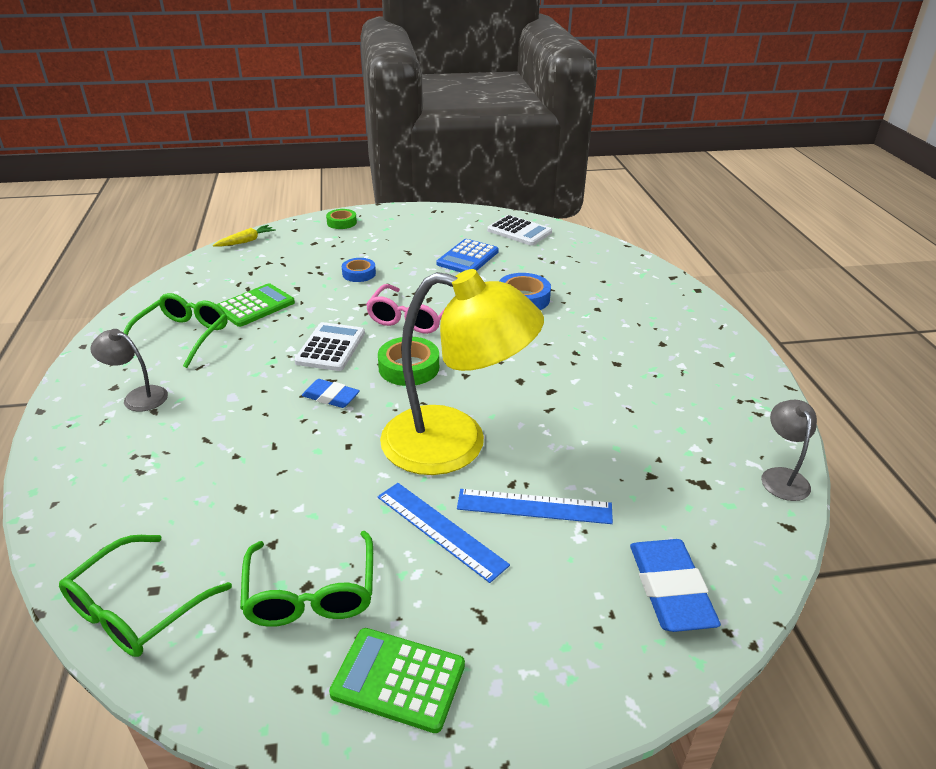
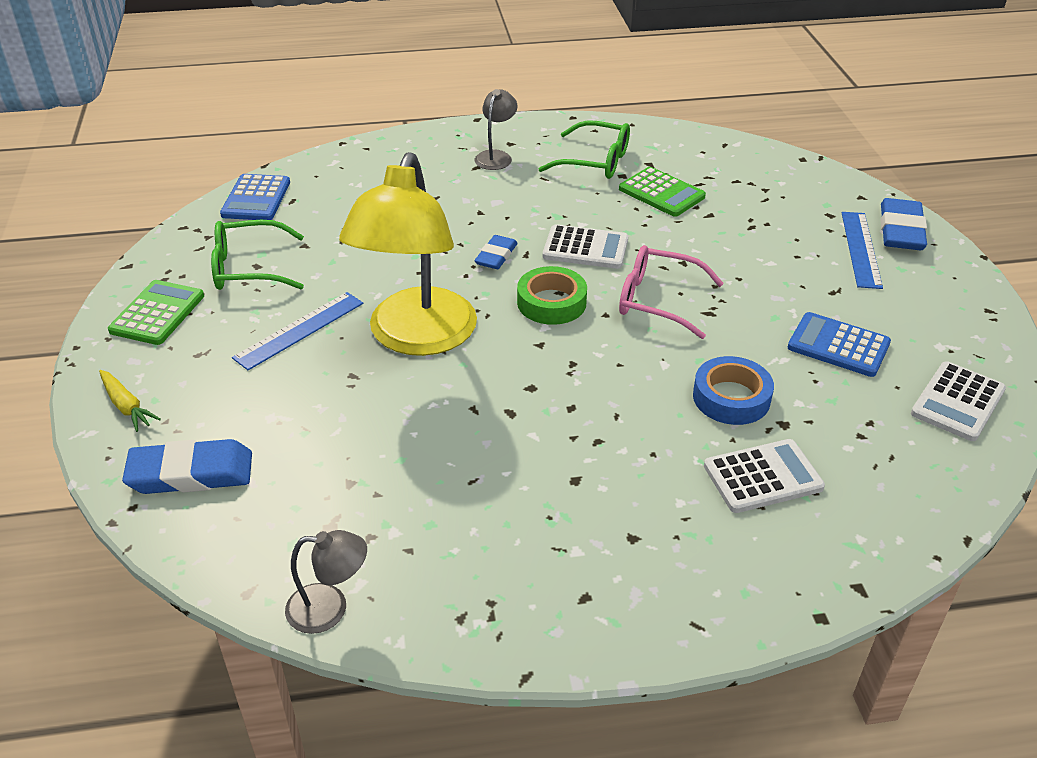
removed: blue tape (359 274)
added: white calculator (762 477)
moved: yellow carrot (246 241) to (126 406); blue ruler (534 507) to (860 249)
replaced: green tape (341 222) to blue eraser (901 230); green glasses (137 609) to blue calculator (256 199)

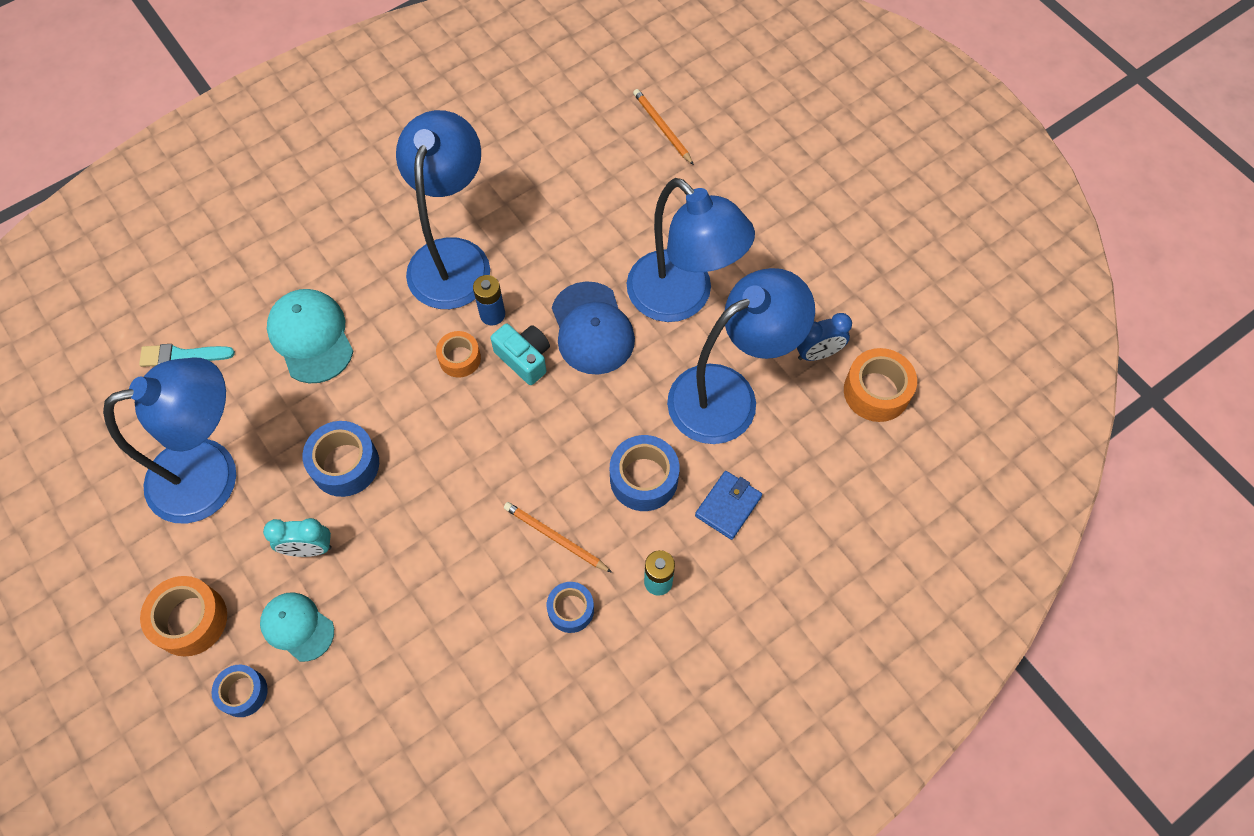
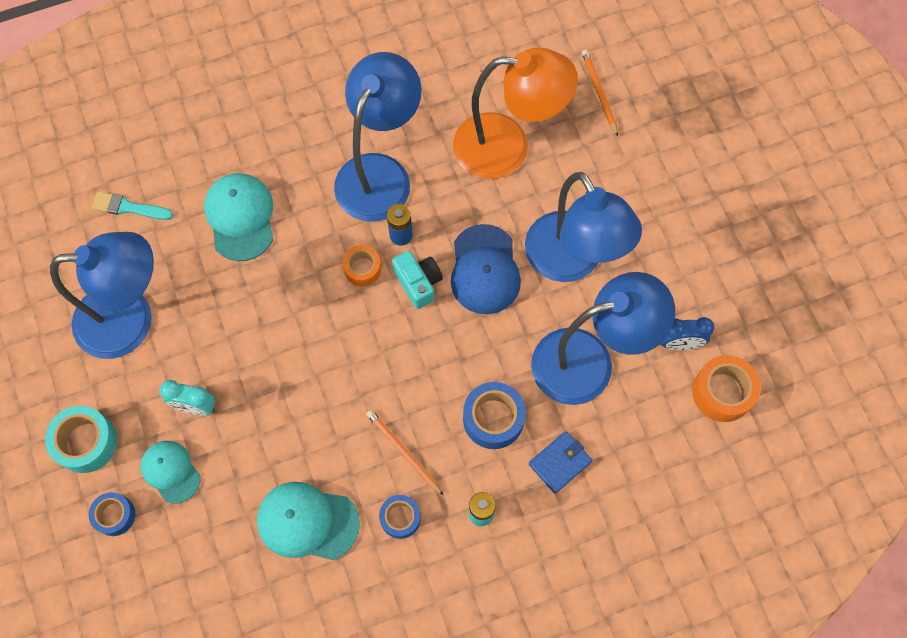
removed: blue tape (345 464)
added: orange lamp (507 147); turquoise cap (307 522)
recoloured: orange tape (190 620) to turquoise tape (86 442)

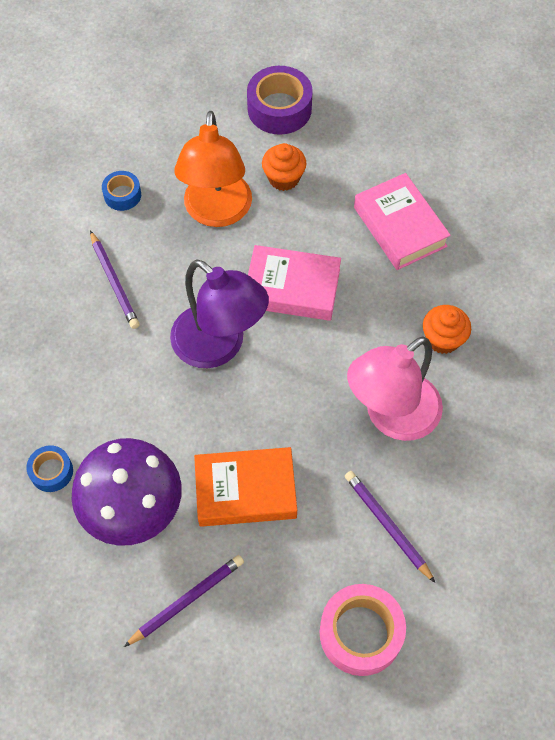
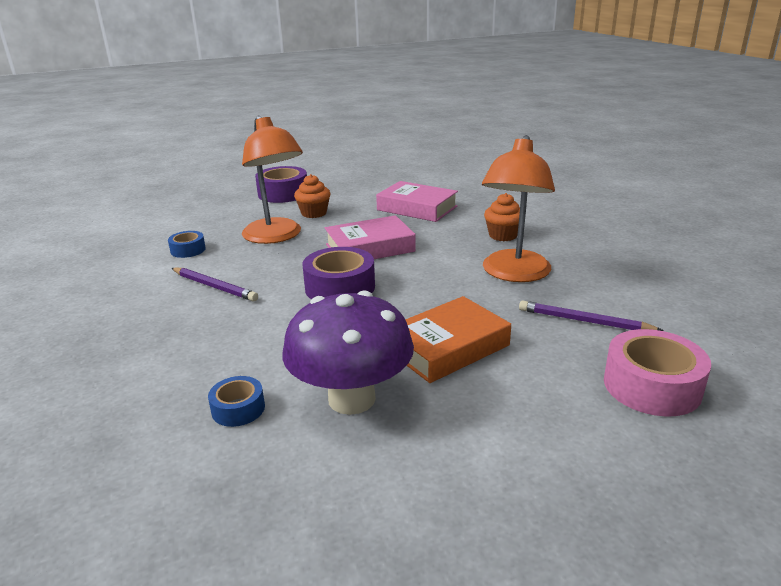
removed: purple pencil (187 600)
replaced: purple lamp (219 346) to purple tape (340 287)
recoloured: pink lamp (391 417) to orange lamp (514 274)

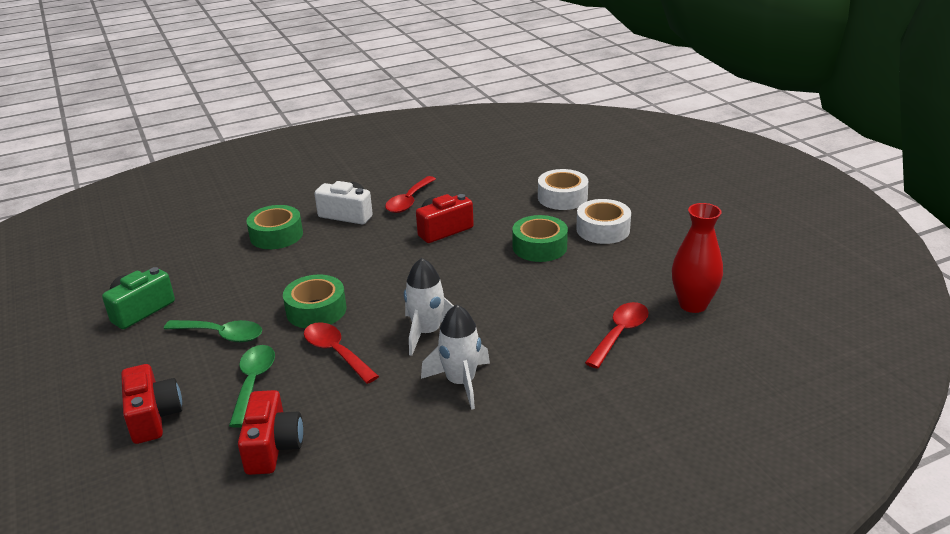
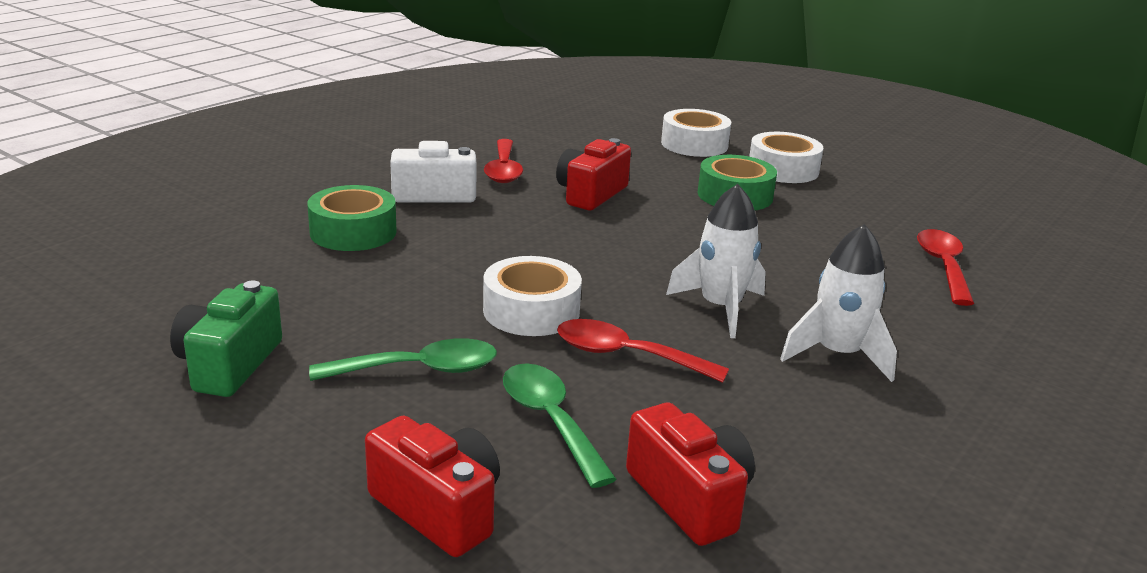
removed: red vase (693 304)
recoloured: green tape (316 310) to white tape (531 311)

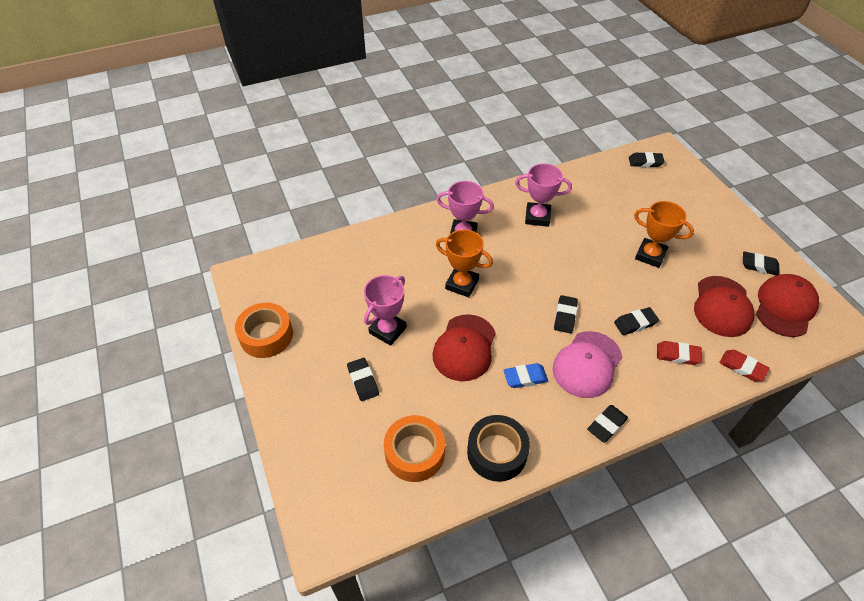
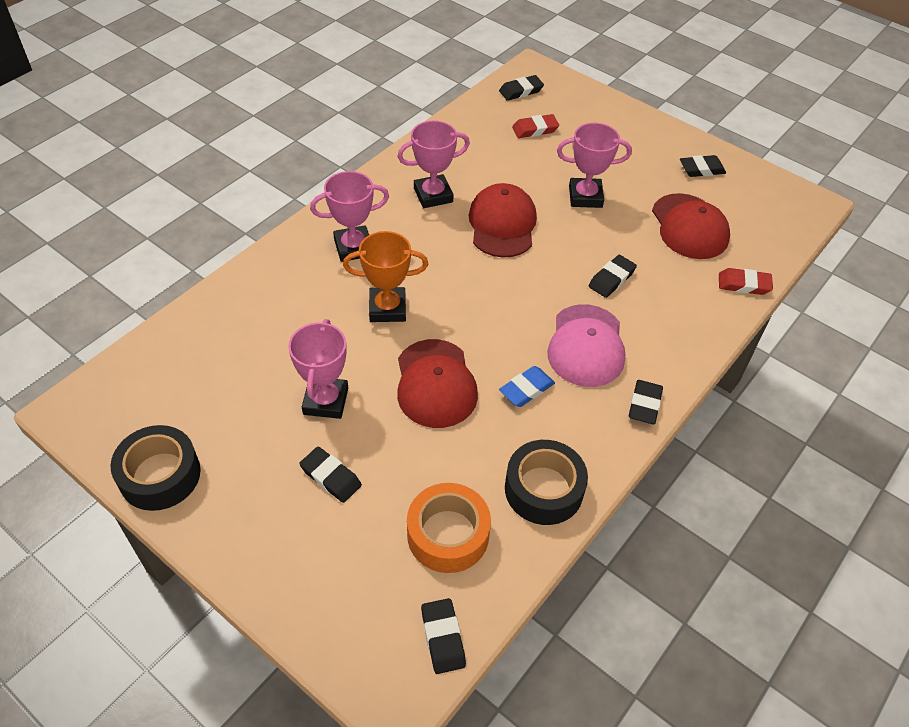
moved: red cap (785 307) to (502 224); black eraser (565 316) to (443 637); red eraser (678 355) to (535 129)
recoloured: orange trophy (650 255) to pink trophy (585 197); orange tape (266 335) to black tape (160 475)

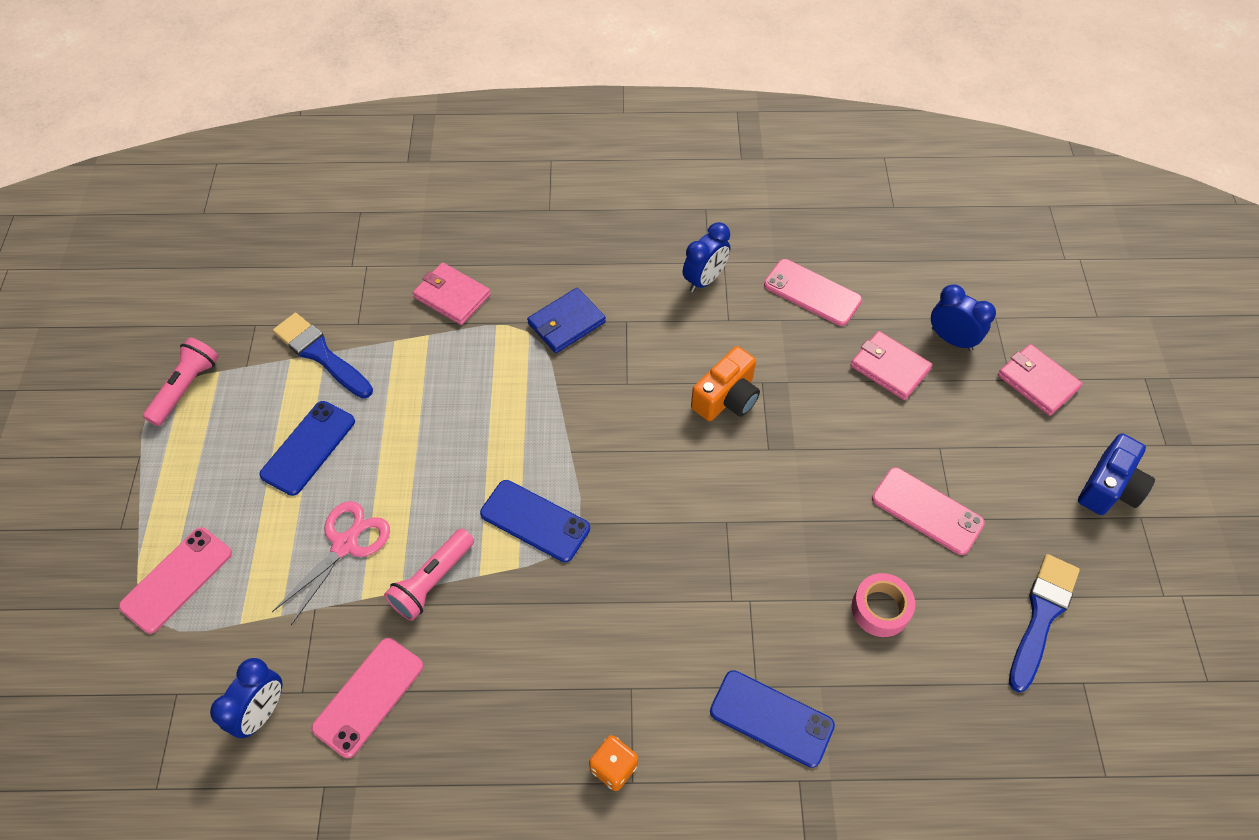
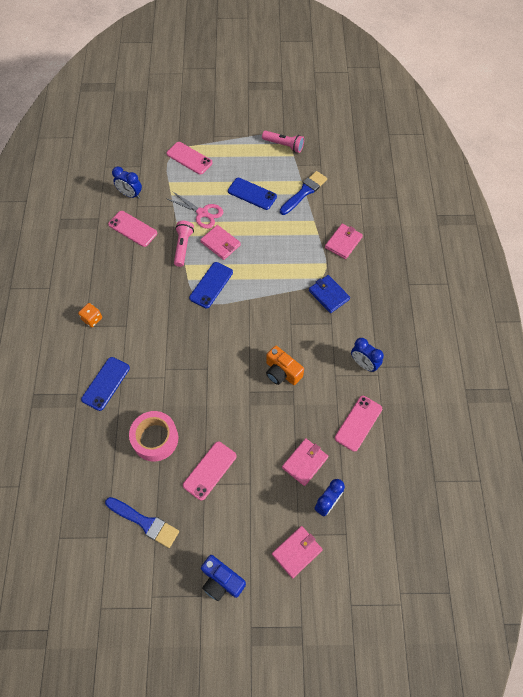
added: pink wallet (220 243)
turned: pink flashlight (432 581) = (183 247) 60 degrees clockwise
resized: pink tape (880 609) = (155 439) x1.55

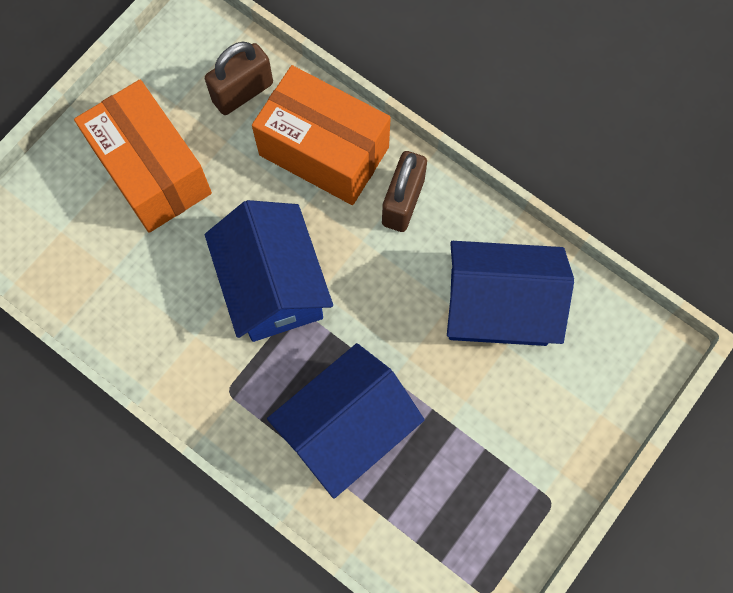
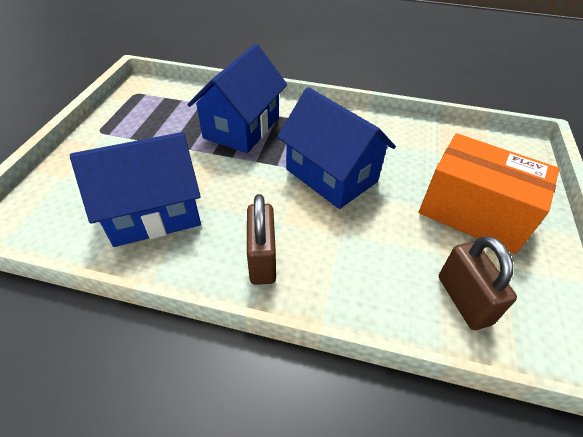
removed: orange box (324 151)
turned: brown padlock (242 92) = (463 300) 45 degrees counterclockwise

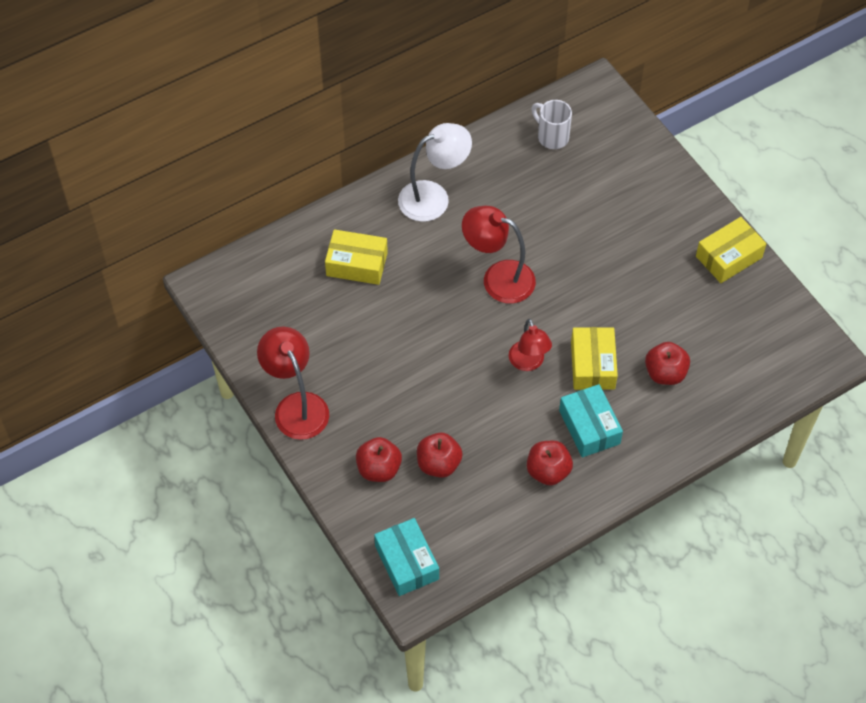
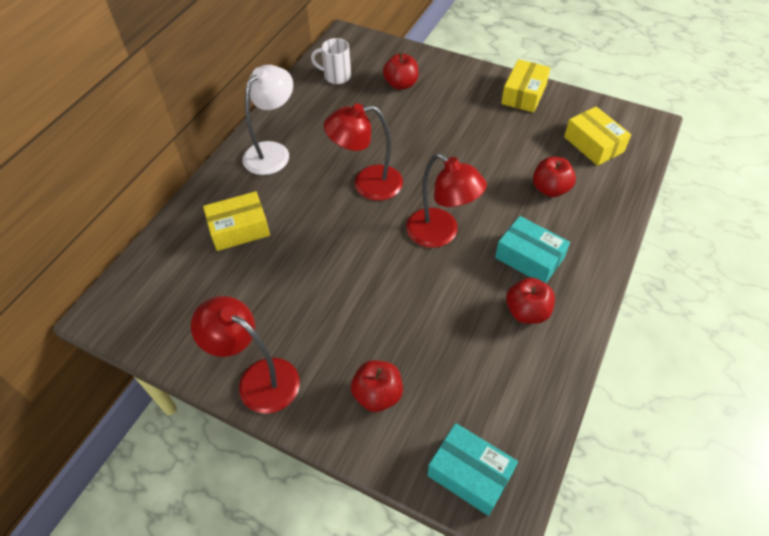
moved: yellow box (592 365) to (593 144); red apple (438 464) to (401 84)
resized: red lamp (528 363) = (441 234) x1.50

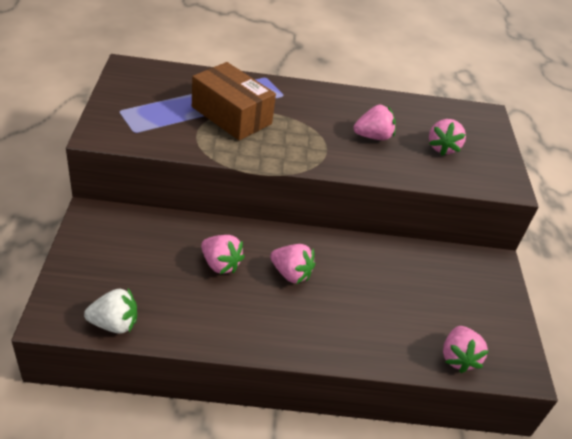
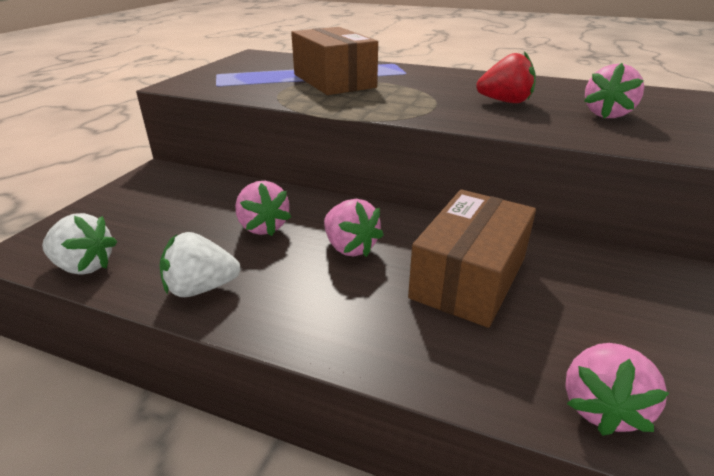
added: brown box (469 277); white strawberry (201 288)
recoloured: pink strawberry (373 136) to red strawberry (505 101)

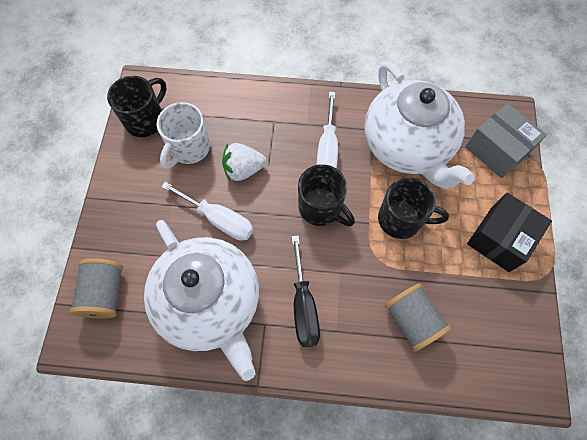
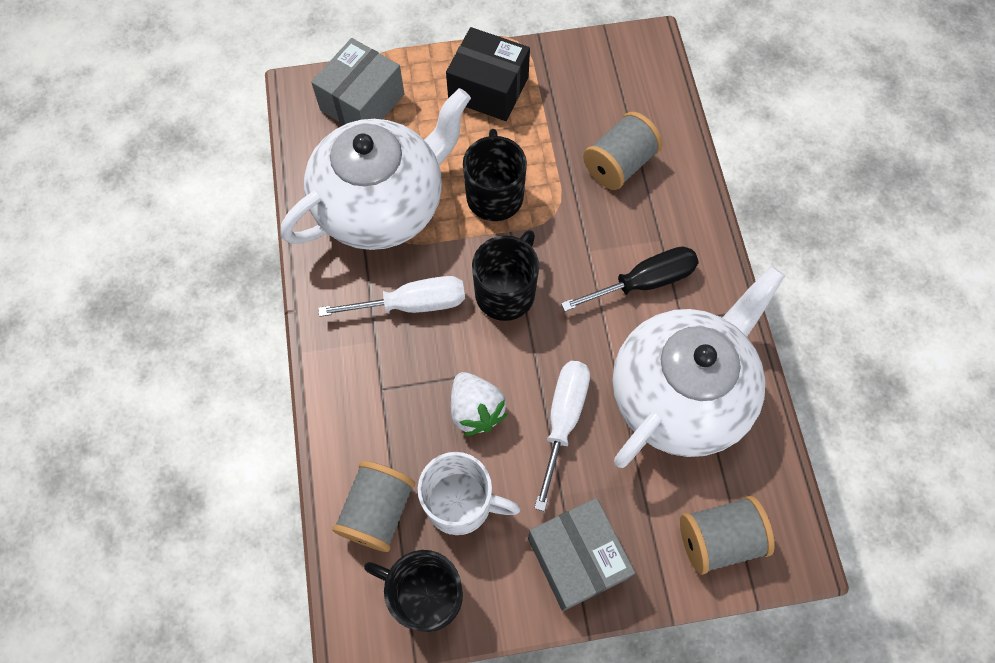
added: grey spool (378 511); grey box (576 558)

